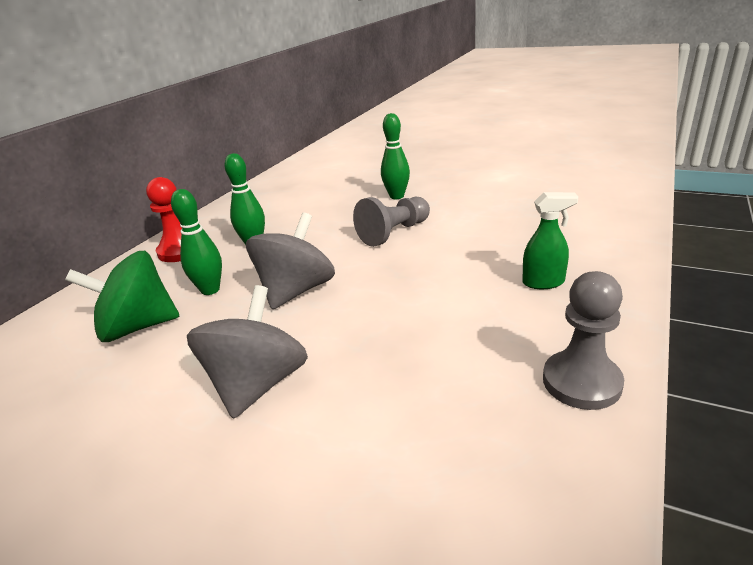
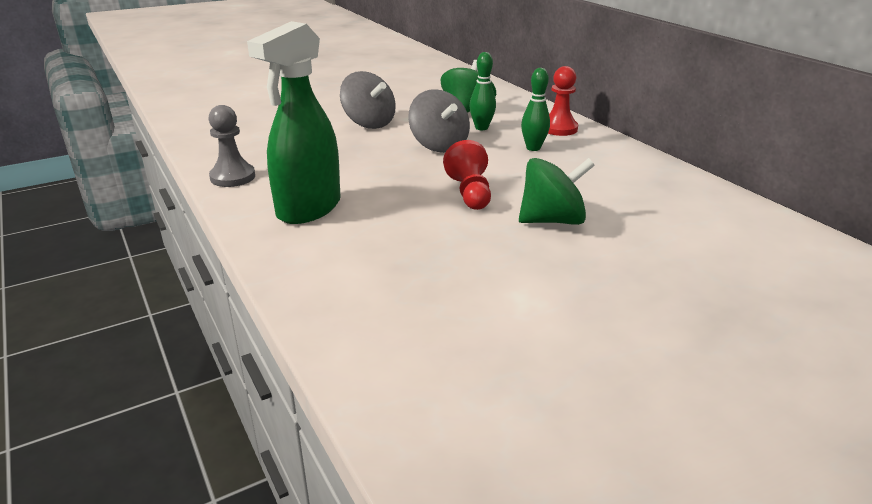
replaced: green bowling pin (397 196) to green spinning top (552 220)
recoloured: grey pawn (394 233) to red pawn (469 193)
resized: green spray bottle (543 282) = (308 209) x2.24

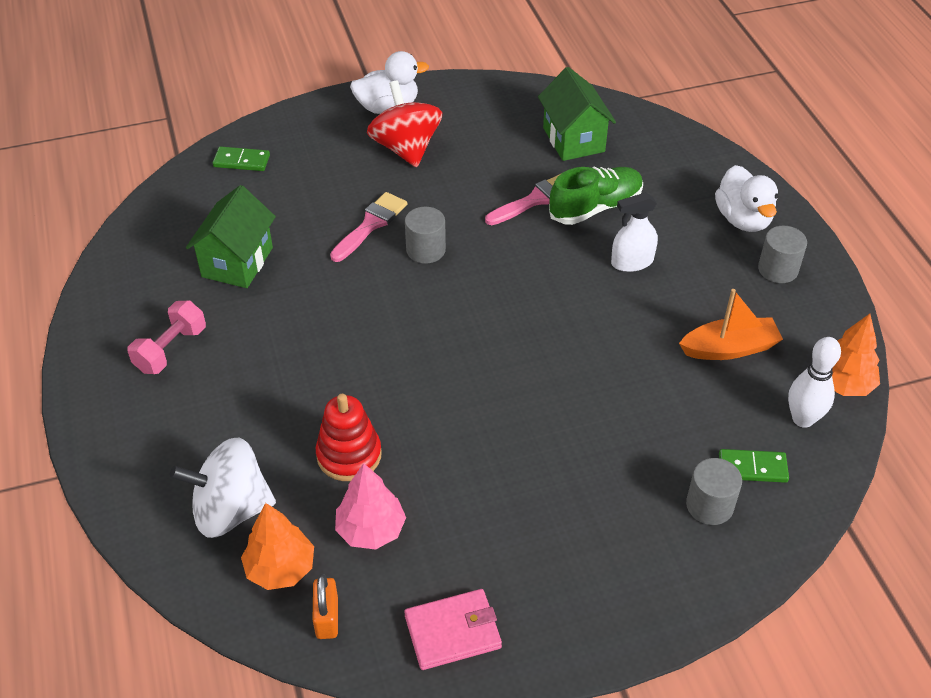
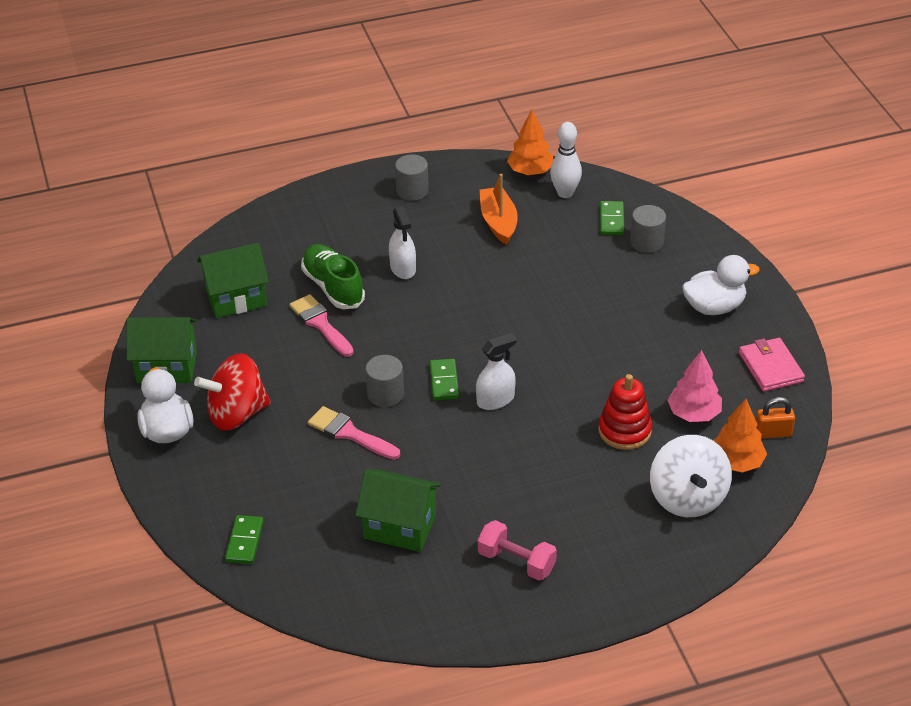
added: green house (167 367); white spray bottle (495 400); green domino (444 381)
moved: white duck (743 219) to (714 307)

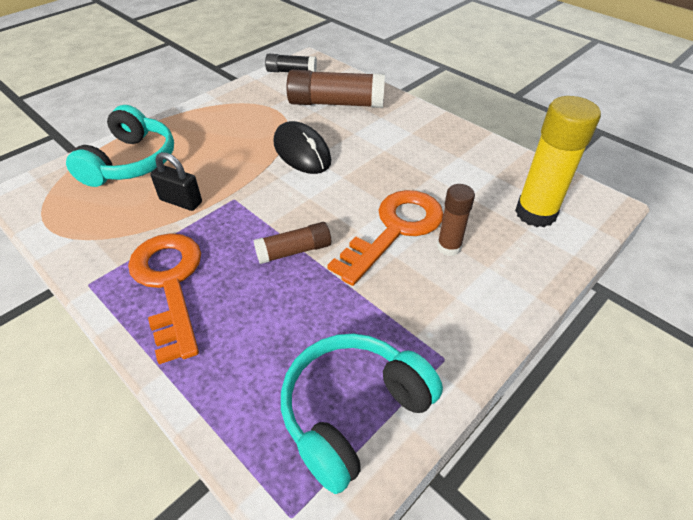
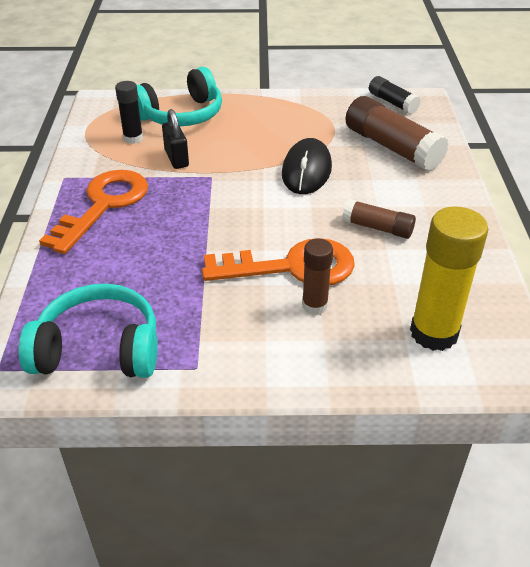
added: black glue stick (133 138)
moved: brown glue stick (294 251) to (377 228)

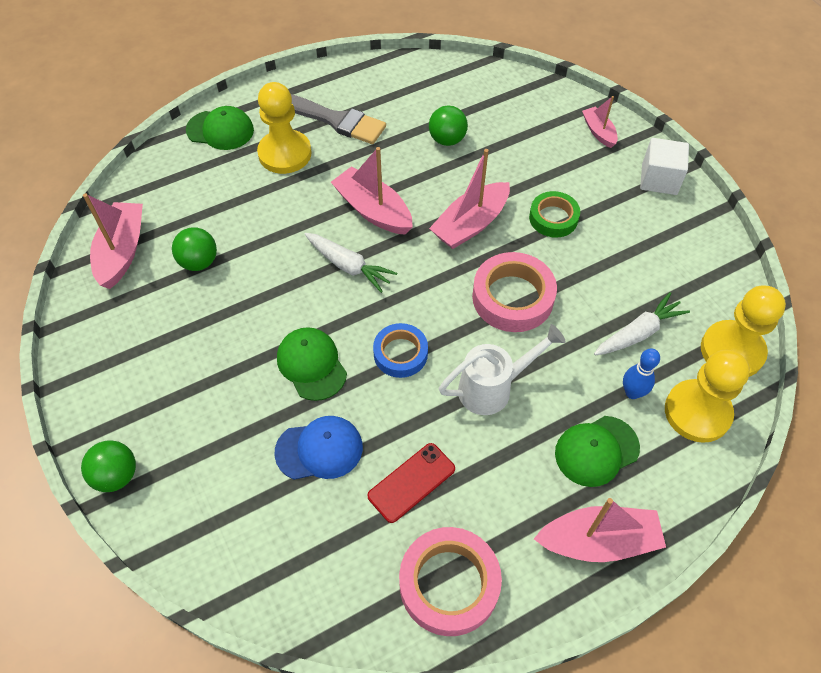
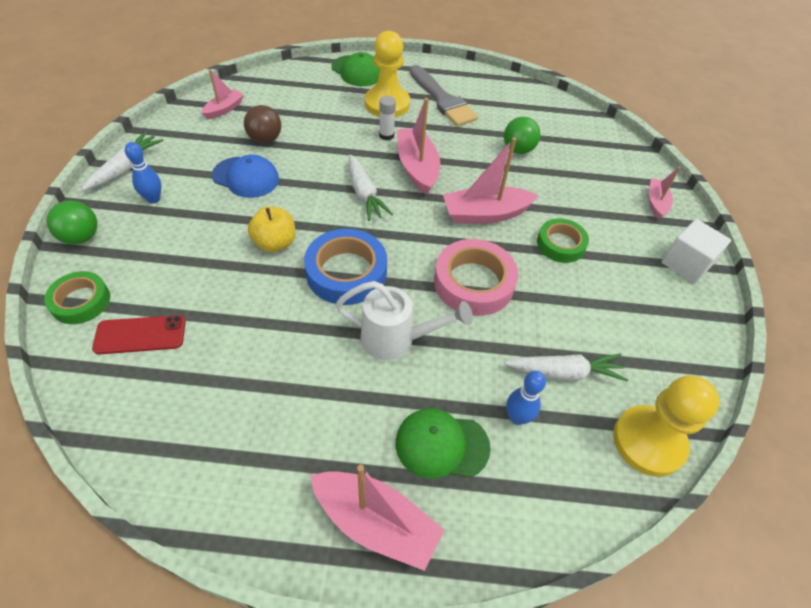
removed: yellow pawn (697 412); pink tape (449 584)
added: white glue stick (386 135); white carrot (126 168); blue bowling pin (153 199); green tape (81 301)
moved: blue cap (319 449) to (246 177); red phone (411 482) to (140 335)
replaced: green cap (311 365) to yellow apple (275 243)
recoloured: green ball (199 262) to brown ball (265 139)
resized: pink boat (122 251) = (224 109) x0.58; blue tape (400 353) = (346 272) x1.57

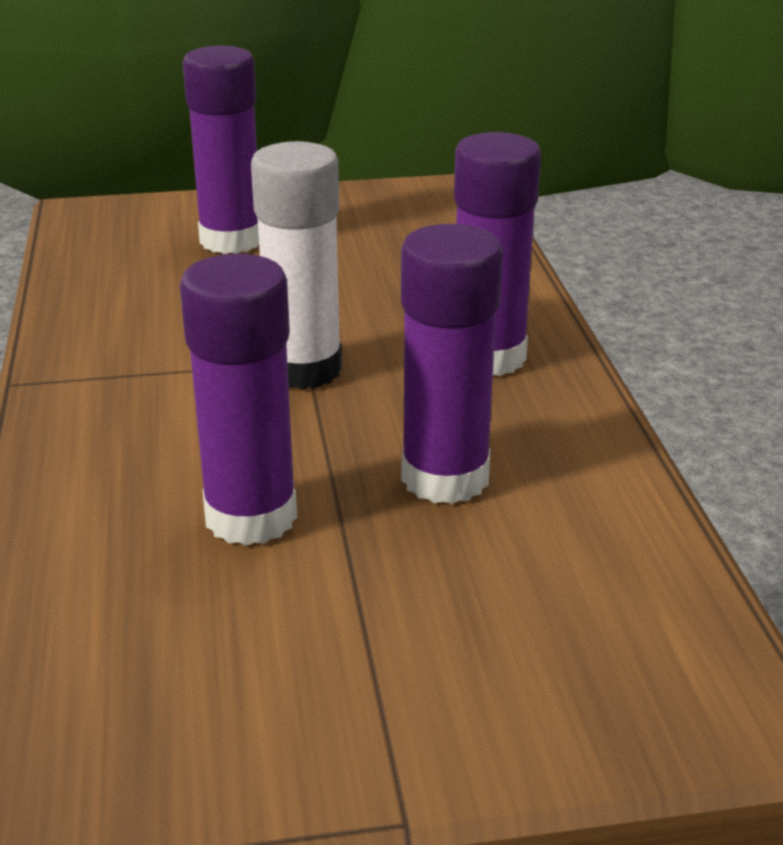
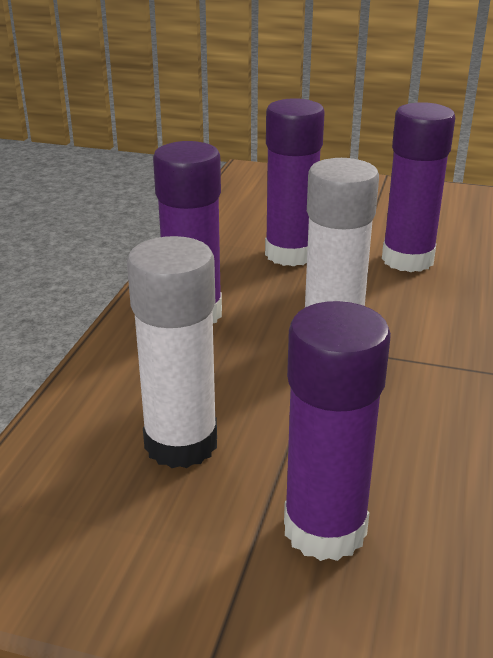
added: white glue stick (181 443)

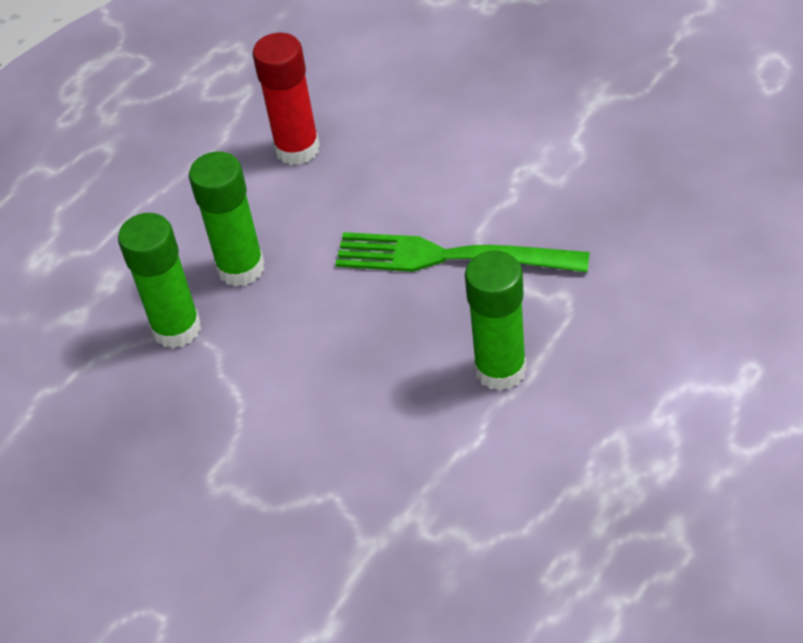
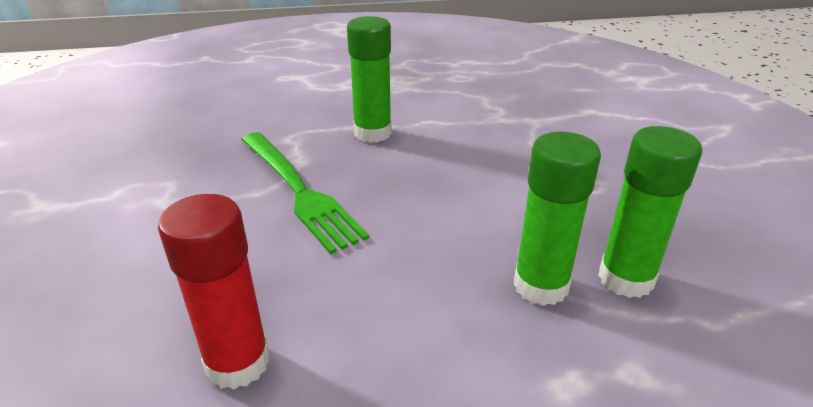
moved: green glue stick (241 268) to (625 278)

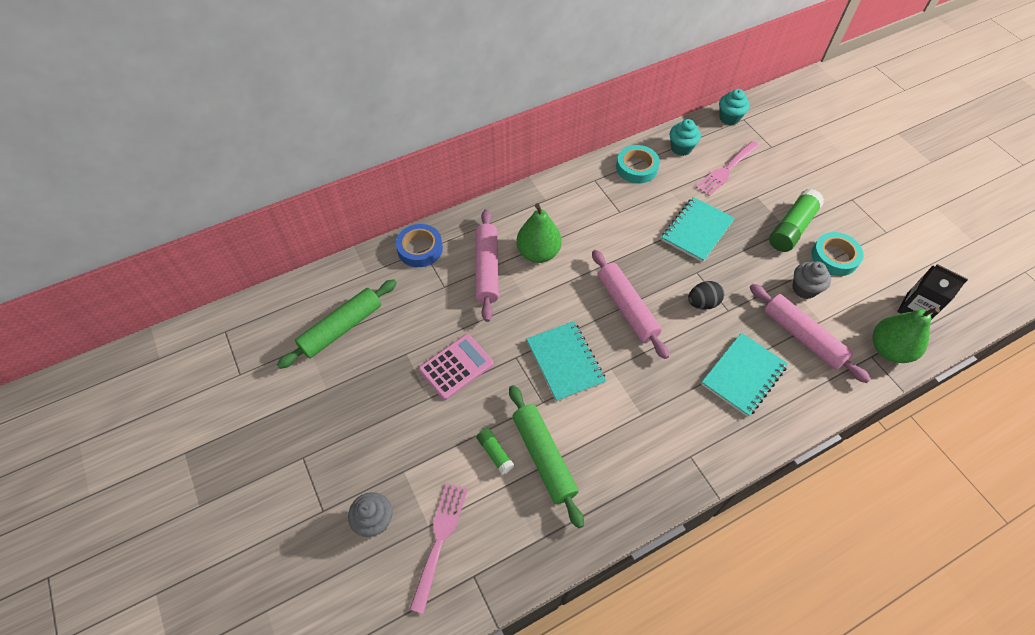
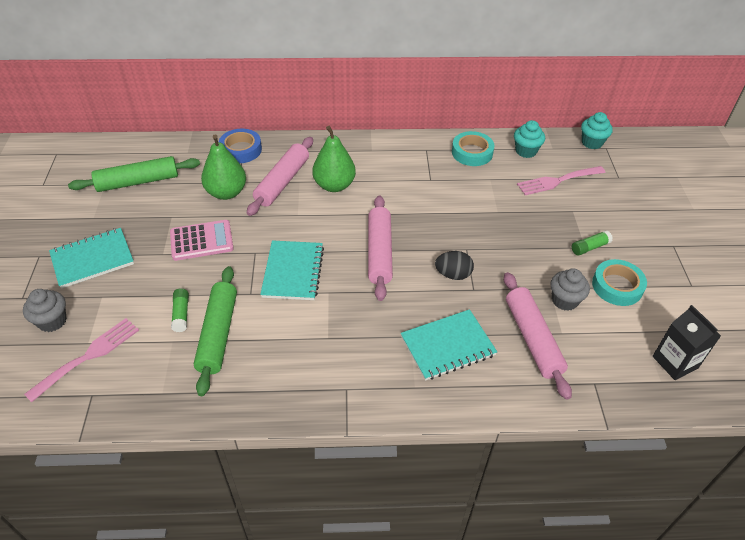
moved: turquoise notebook (696 231) to (92 259); green pear (889 349) to (226 192)
resized: green glue stick (792 228) = (589 247) x0.53

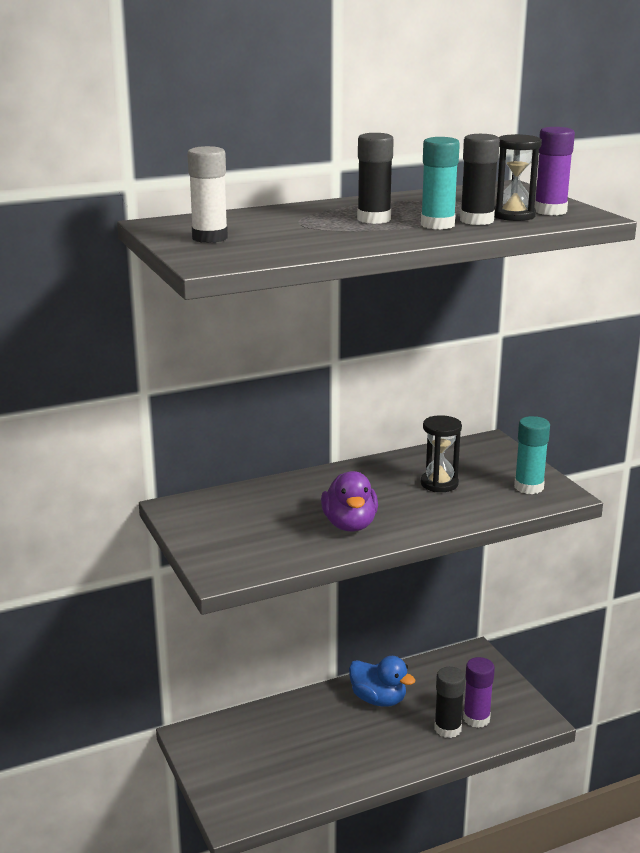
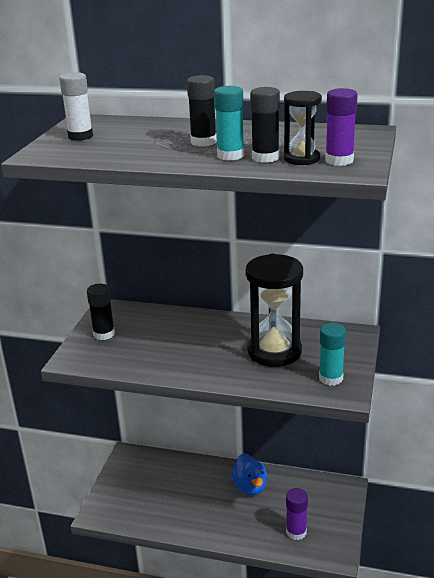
removed: purple duck (350 525)
moved: black glue stick (447 729) to (104 334)
resized: black hourglass (439 484) = (274 351) x1.85

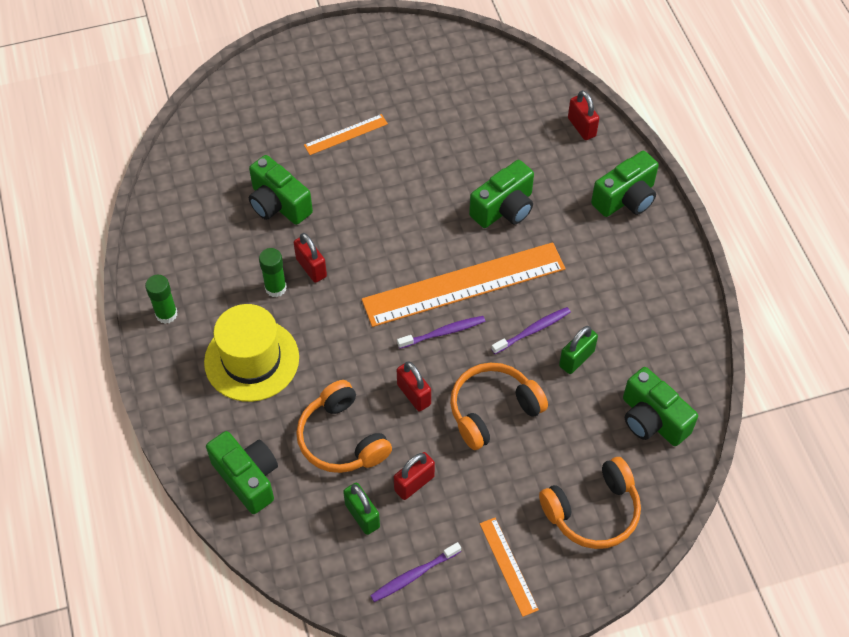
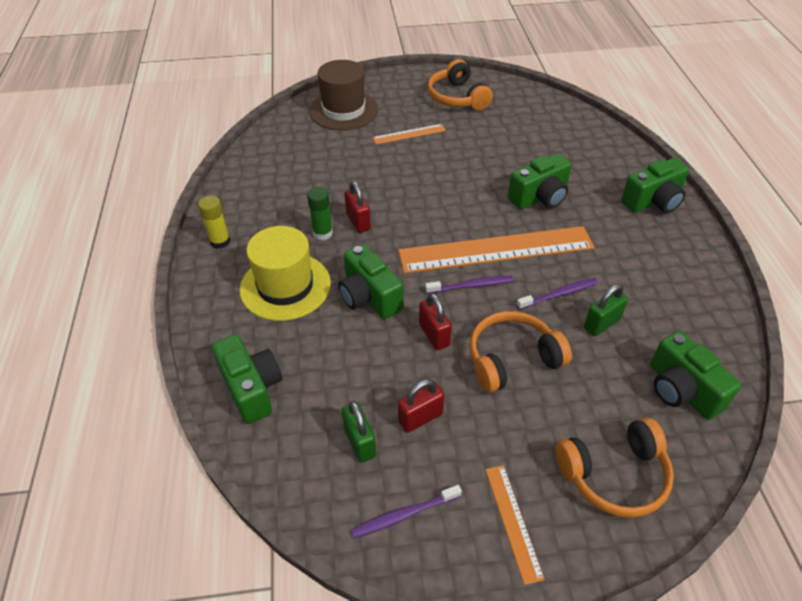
removed: red padlock (581 127)
added: brown hat (343 110)
moved: green camera (278 204) to (369 297); orange headphones (342 439) to (457 97)
recoloured: green glue stick (166 314) to yellow glue stick (220 242)

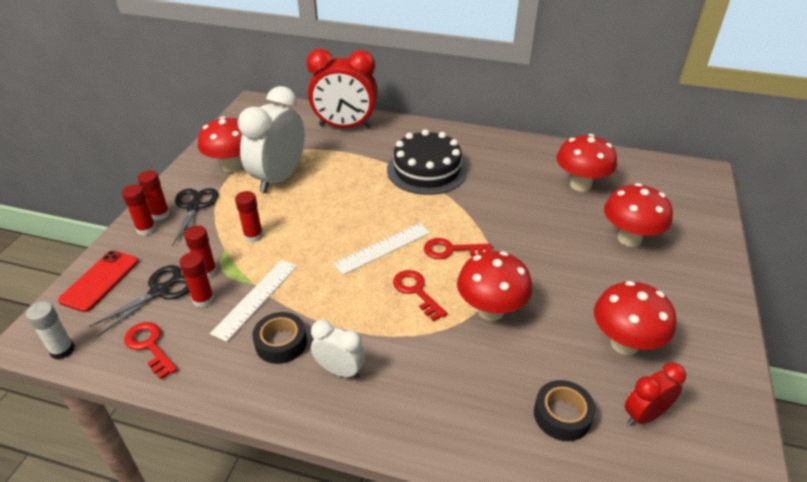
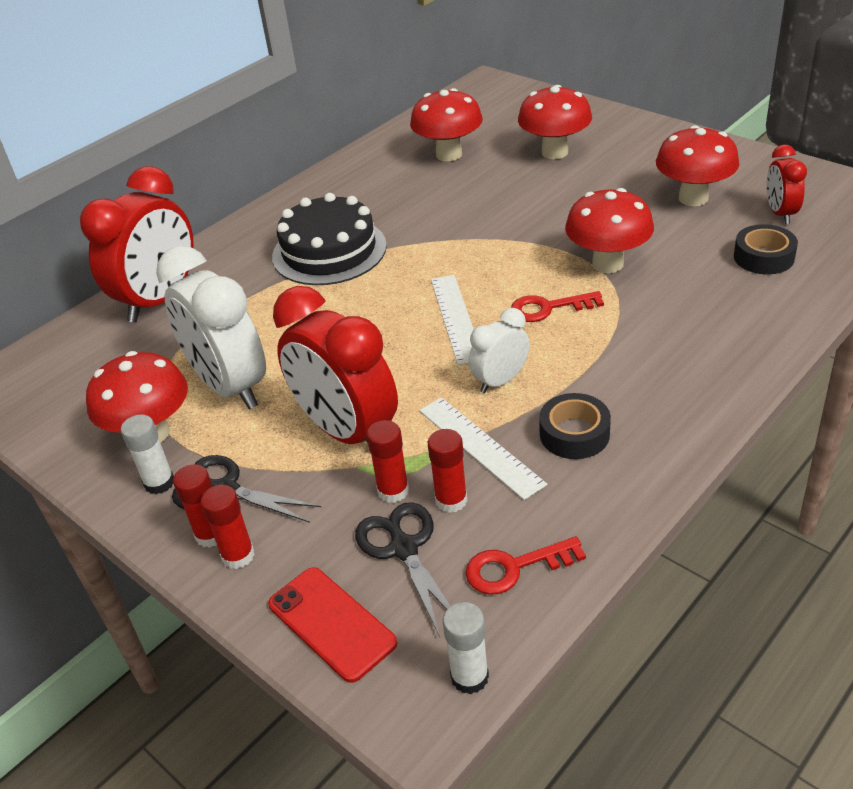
removed: red key (451 250)
added: white glue stick (159 483)
moved: white clock (340 370) to (500 381)
replaced: red glue stick (253 236) to red clock (347 432)

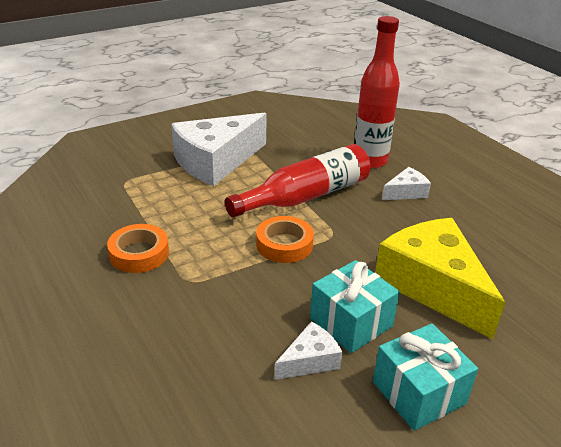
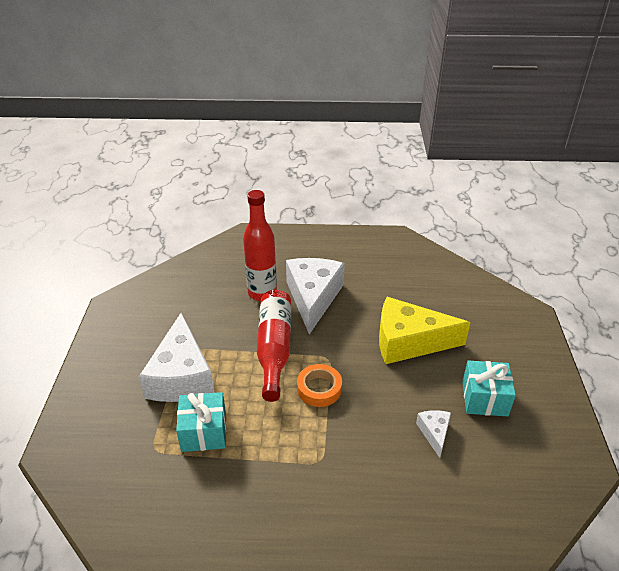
removed: orange tape (139 253)
moved: turquoise gift (351 322) to (204 432)
resized: white cheese (406 192) = (313 298) x2.18

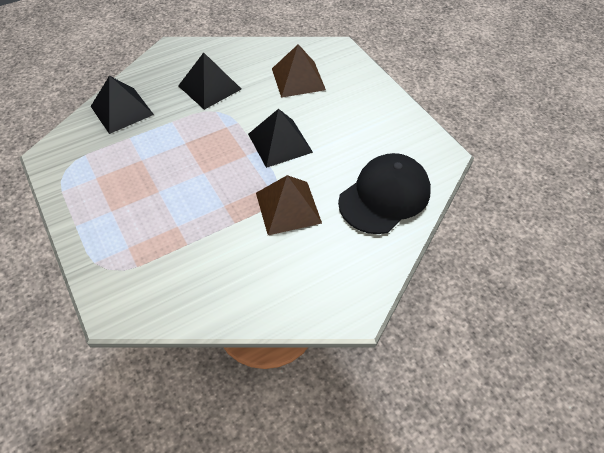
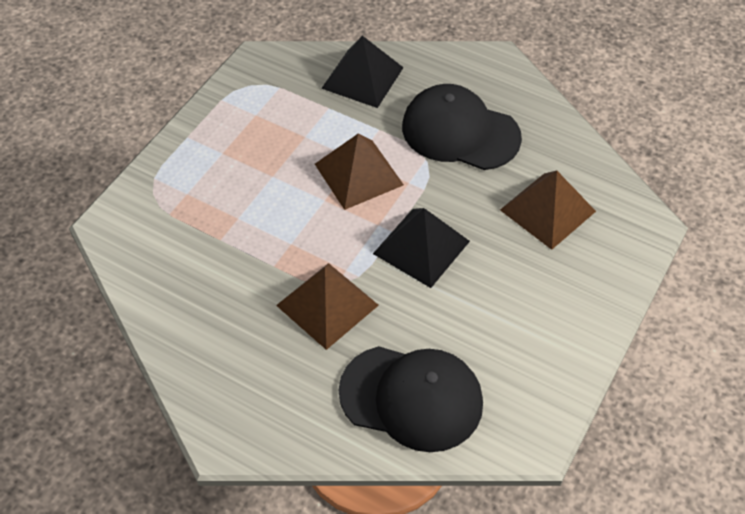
added: brown pyramid (358 174)
replaced: black pyramid (210 87) to black cap (460 132)

